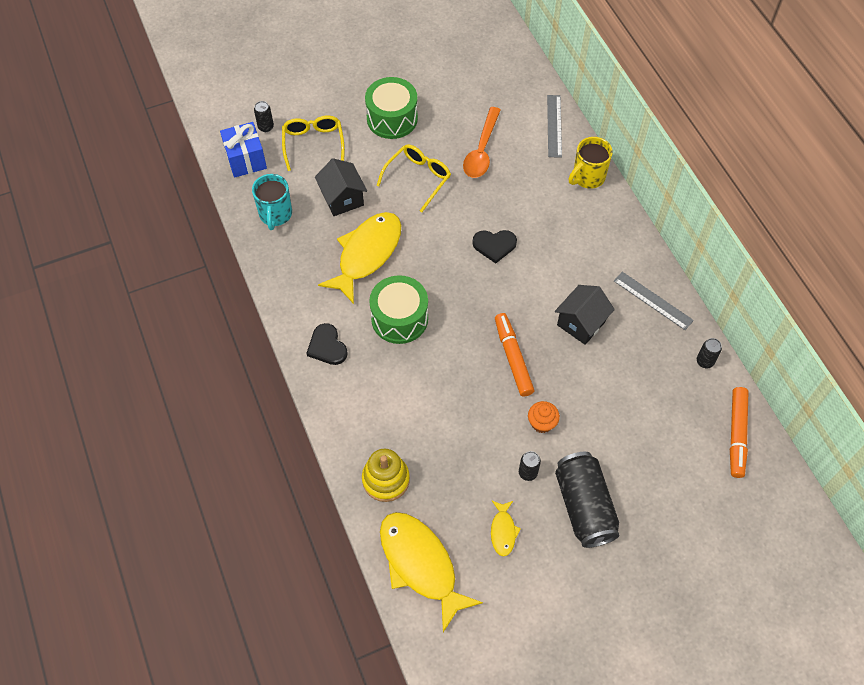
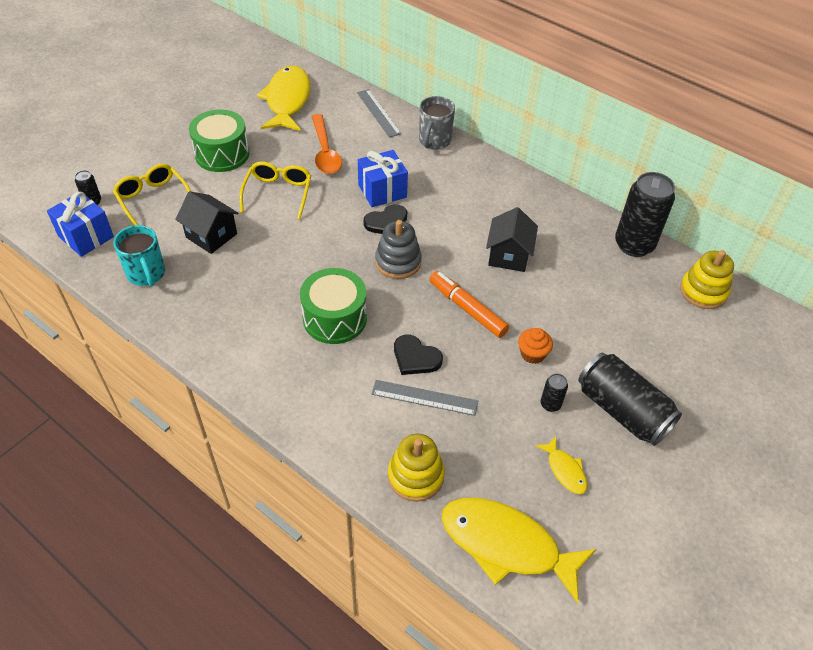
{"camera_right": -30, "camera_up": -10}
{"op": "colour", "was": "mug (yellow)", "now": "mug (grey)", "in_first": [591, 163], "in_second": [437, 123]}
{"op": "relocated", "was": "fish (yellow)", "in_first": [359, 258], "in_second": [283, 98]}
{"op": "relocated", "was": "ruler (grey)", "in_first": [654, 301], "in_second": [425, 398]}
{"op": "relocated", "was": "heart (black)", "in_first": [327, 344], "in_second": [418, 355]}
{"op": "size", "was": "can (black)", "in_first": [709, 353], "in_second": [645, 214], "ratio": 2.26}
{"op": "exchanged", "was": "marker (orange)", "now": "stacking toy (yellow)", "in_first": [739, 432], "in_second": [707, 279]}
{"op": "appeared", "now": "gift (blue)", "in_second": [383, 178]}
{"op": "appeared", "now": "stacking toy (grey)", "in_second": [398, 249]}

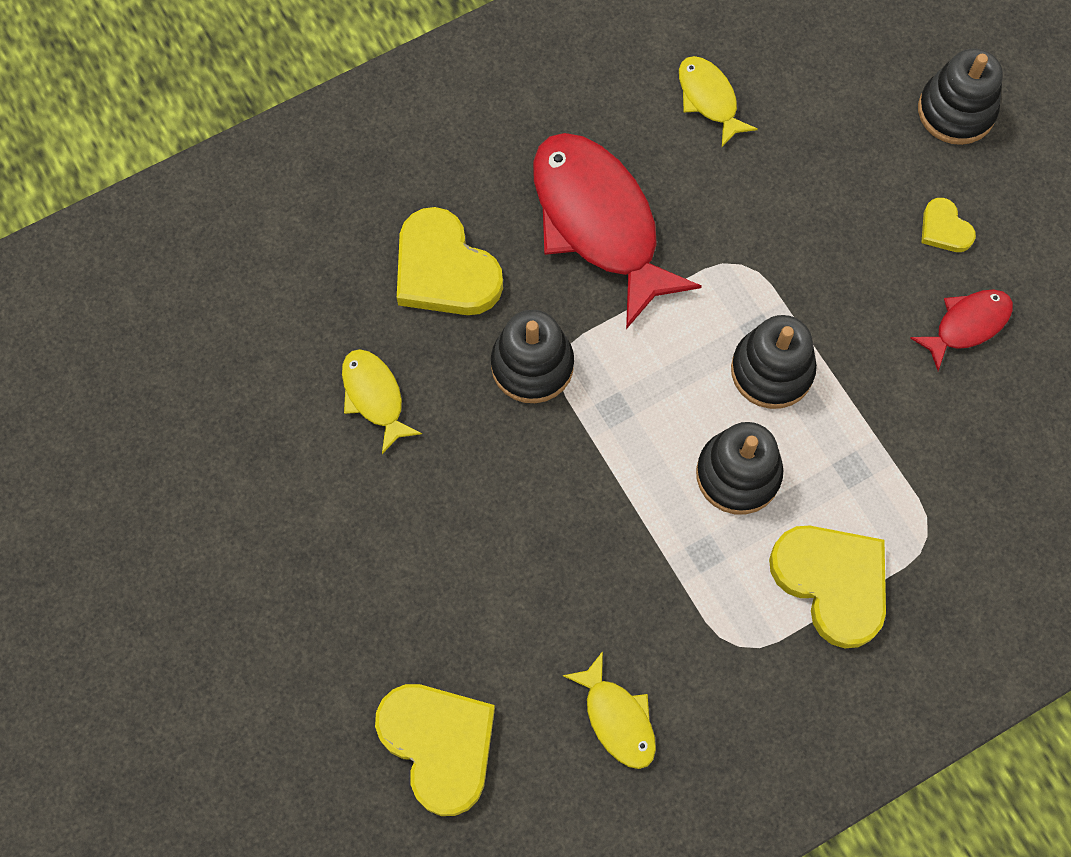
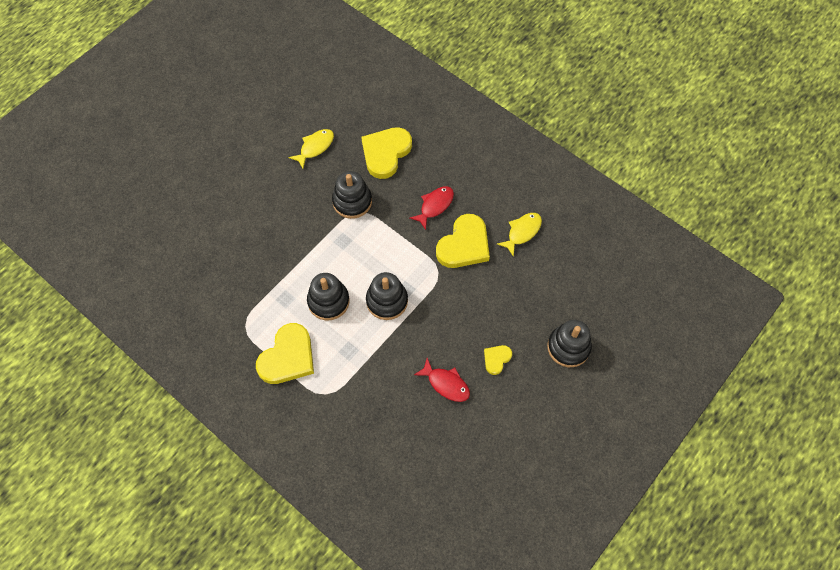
{"camera_right": 70, "camera_up": -5}
{"op": "size", "was": "fish (red)", "in_first": [617, 231], "in_second": [432, 208], "ratio": 0.49}
{"op": "missing", "was": "fish (yellow)", "in_first": [609, 710]}
{"op": "relocated", "was": "heart (yellow)", "in_first": [435, 750], "in_second": [463, 241]}

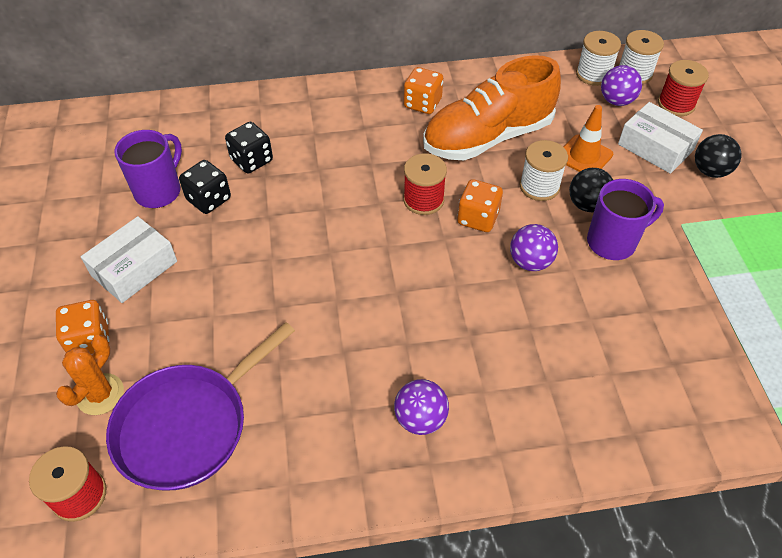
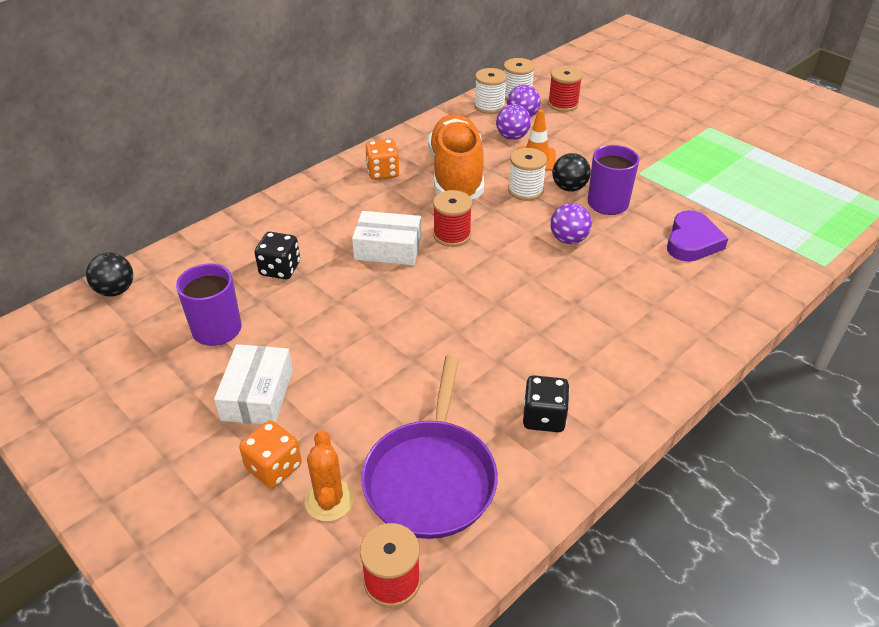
{"camera_right": -35, "camera_up": -10}
{"op": "spun", "was": "shoe (orange)", "in_first": [492, 107], "in_second": [456, 156], "clockwise": 150}
{"op": "relocated", "was": "box (white)", "in_first": [660, 138], "in_second": [387, 238]}
{"op": "relocated", "was": "ball (black)", "in_first": [718, 156], "in_second": [109, 274]}
{"op": "relocated", "was": "dice (black)", "in_first": [205, 187], "in_second": [546, 403]}
{"op": "missing", "was": "dice (orange)", "in_first": [480, 205]}
{"op": "relocated", "was": "ball (purple)", "in_first": [421, 407], "in_second": [513, 122]}
{"op": "appeared", "now": "heart (purple)", "in_second": [697, 236]}

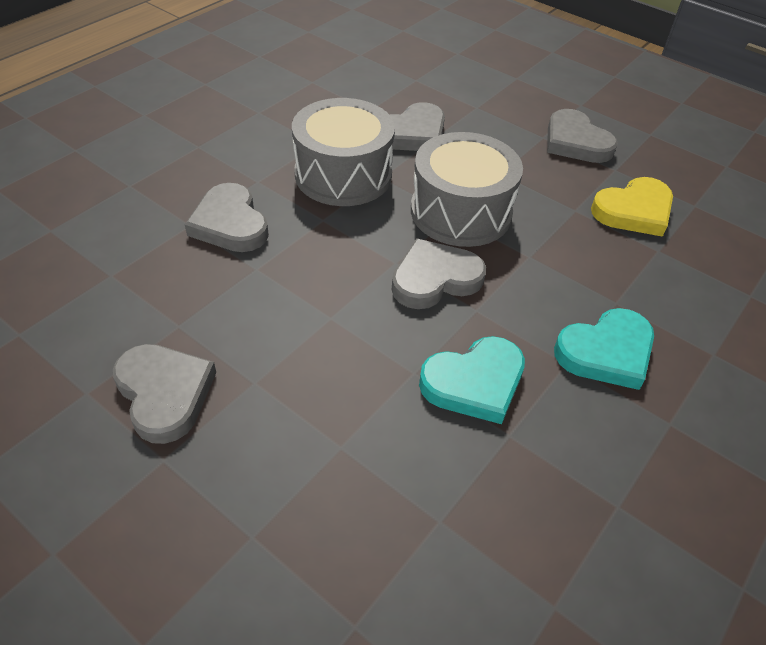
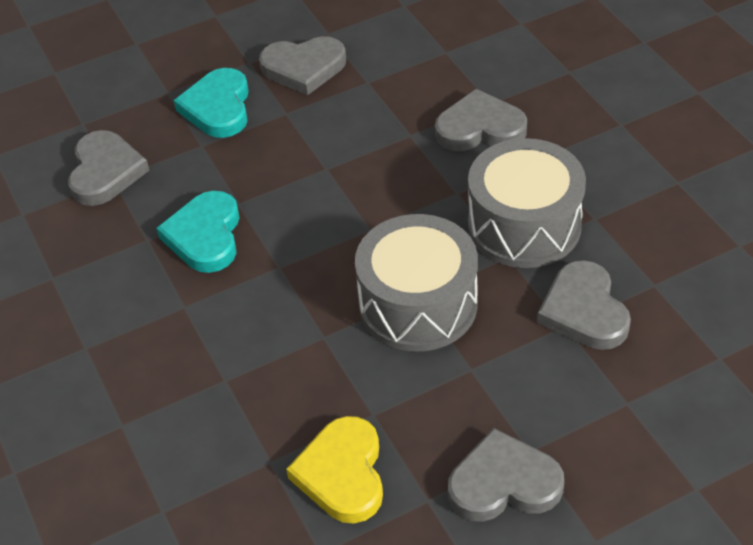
{"camera_right": 120, "camera_up": 0}
{"op": "relocated", "was": "heart (grey)", "in_first": [439, 274], "in_second": [109, 168]}
{"op": "relocated", "was": "heart (turquoise)", "in_first": [604, 349], "in_second": [211, 103]}

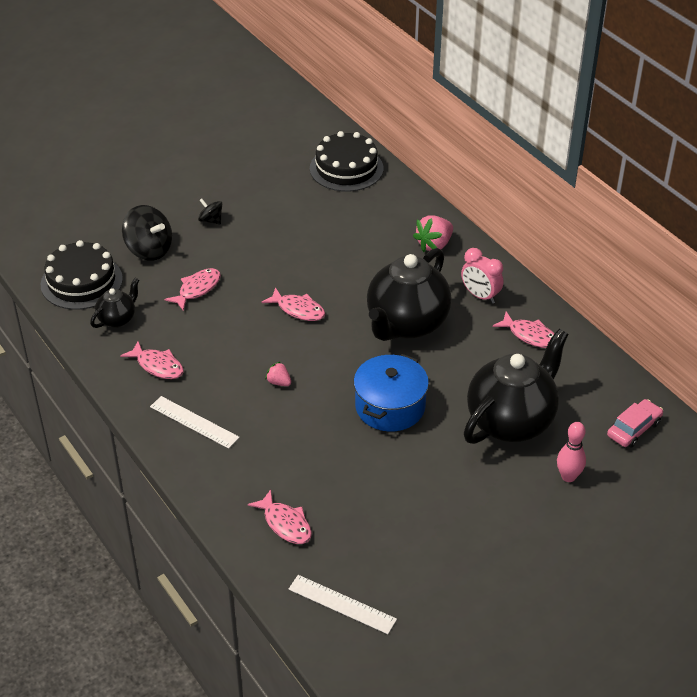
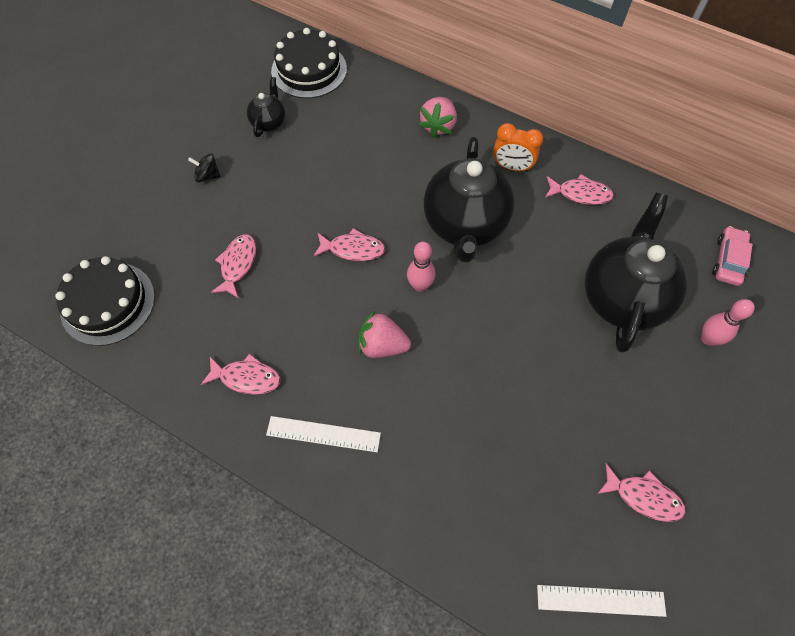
{"camera_right": -25, "camera_up": 20}
{"op": "missing", "was": "spinning top (black)", "in_first": [147, 233]}
{"op": "colour", "was": "clock (pink)", "now": "clock (orange)", "in_first": [482, 276], "in_second": [518, 147]}
{"op": "relocated", "was": "teapot (black)", "in_first": [114, 303], "in_second": [266, 107]}
{"op": "missing", "was": "pot (blue)", "in_first": [391, 393]}
{"op": "size", "was": "strawberry (pink)", "in_first": [278, 373], "in_second": [384, 334], "ratio": 1.78}
{"op": "relocated", "was": "fish (pink)", "in_first": [280, 516], "in_second": [641, 493]}
{"op": "appeared", "now": "bowling pin (pink)", "in_second": [421, 267]}

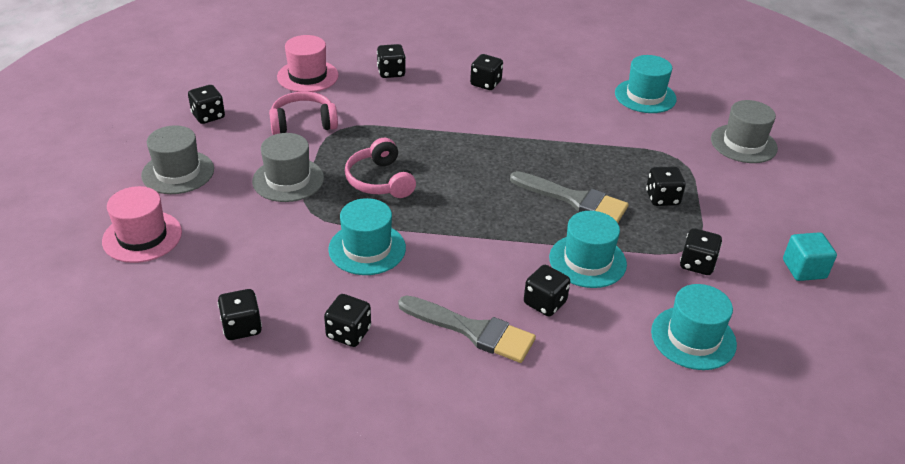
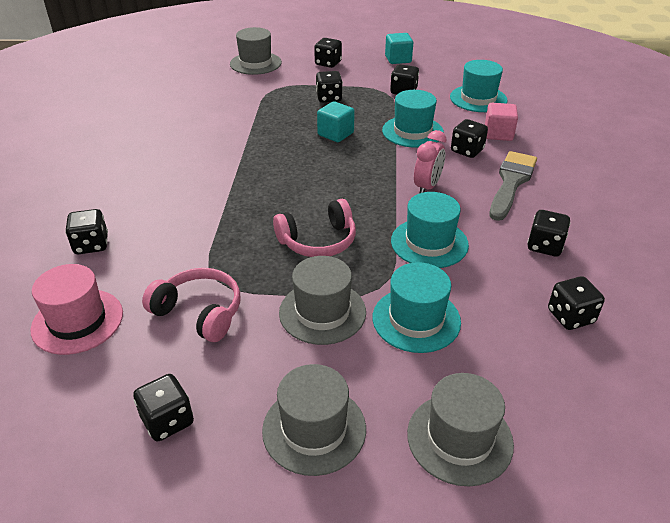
{"camera_right": -90, "camera_up": 0}
{"op": "relocated", "was": "dice (black)", "in_first": [486, 72], "in_second": [328, 53]}
{"op": "relocated", "was": "hat (turquoise)", "in_first": [646, 84], "in_second": [416, 307]}
{"op": "spun", "was": "headphones (pink)", "in_first": [303, 113], "in_second": [191, 305], "clockwise": 135}
{"op": "exchanged", "was": "brush (grey)", "now": "cube (turquoise)", "in_first": [569, 197], "in_second": [336, 121]}
{"op": "colour", "was": "hat (pink)", "now": "hat (grey)", "in_first": [142, 224], "in_second": [460, 430]}
{"op": "appeared", "now": "cube (pink)", "in_second": [501, 122]}
{"op": "appeared", "now": "clock (pink)", "in_second": [430, 162]}

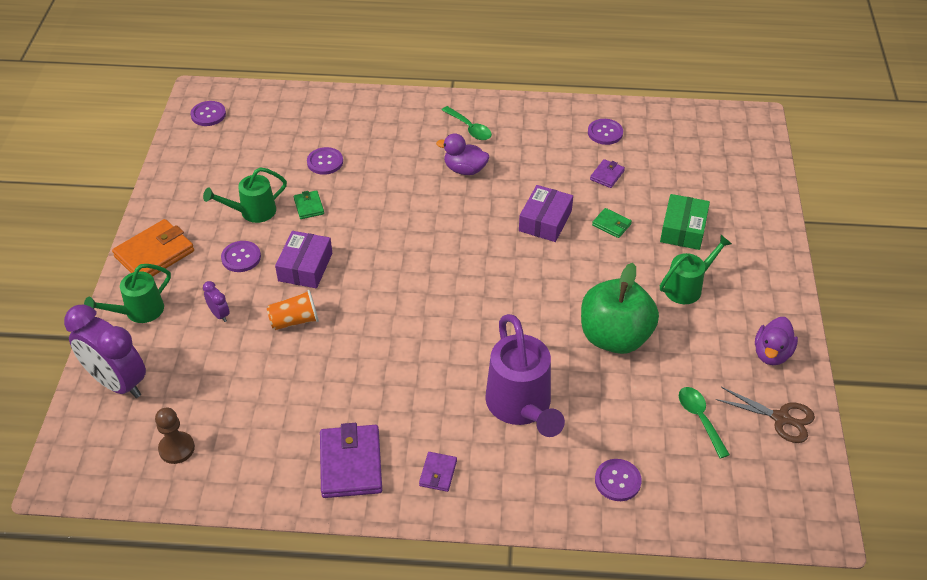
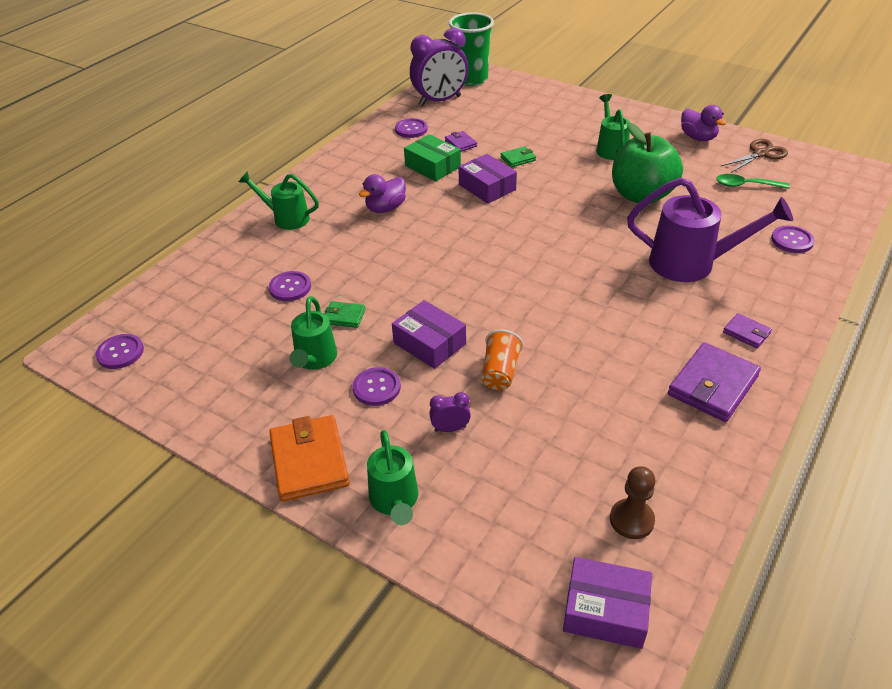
{"camera_right": -60, "camera_up": -5}
{"op": "missing", "was": "spoon (green)", "in_first": [467, 123]}
{"op": "relocated", "was": "box (green)", "in_first": [685, 222], "in_second": [432, 157]}
{"op": "relocated", "was": "clock (purple)", "in_first": [105, 351], "in_second": [439, 67]}
{"op": "spun", "was": "wallet (purple)", "in_first": [351, 460], "in_second": [714, 382], "clockwise": -75}
{"op": "appeared", "now": "cup (green)", "in_second": [471, 49]}
{"op": "appeared", "now": "watering can (green)", "in_second": [279, 200]}
{"op": "appeared", "now": "box (purple)", "in_second": [607, 603]}

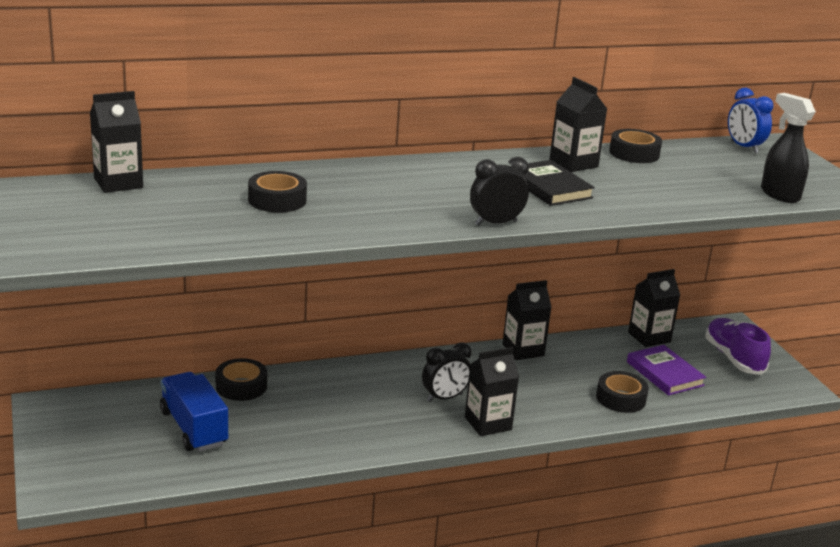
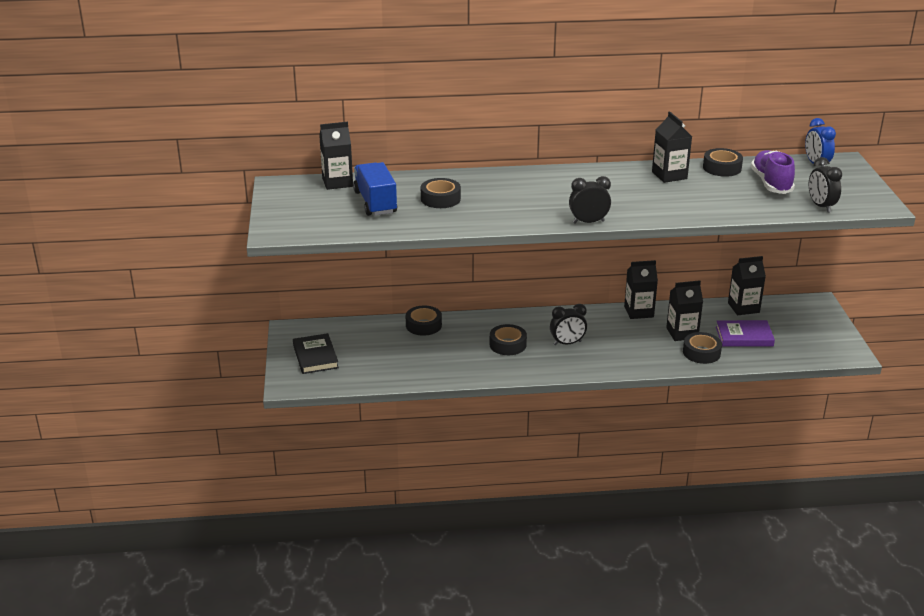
{"camera_right": 15, "camera_up": 5}
{"op": "exchanged", "was": "spray bottle (black)", "now": "clock (black)", "in_first": [788, 148], "in_second": [825, 185]}
{"op": "relocated", "was": "book (black)", "in_first": [553, 183], "in_second": [316, 353]}
{"op": "relocated", "was": "shoe (purple)", "in_first": [738, 346], "in_second": [773, 172]}
{"op": "spun", "was": "book (purple)", "in_first": [666, 370], "in_second": [745, 333], "clockwise": -75}
{"op": "relocated", "was": "carton (black)", "in_first": [492, 391], "in_second": [684, 310]}
{"op": "relocated", "was": "truck (blue)", "in_first": [194, 412], "in_second": [375, 189]}
{"op": "appeared", "now": "tape (black)", "in_second": [508, 339]}

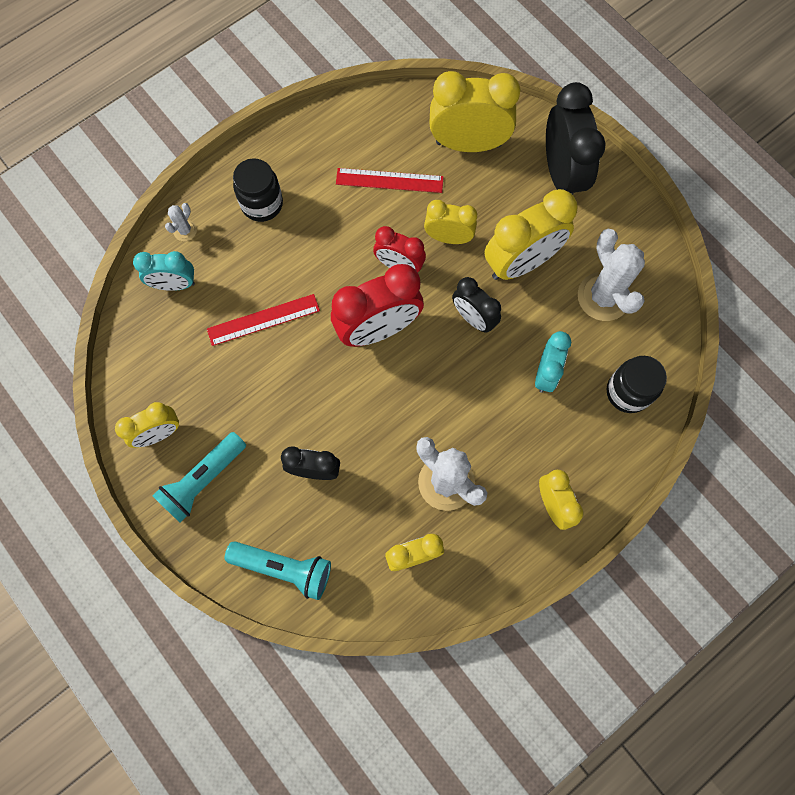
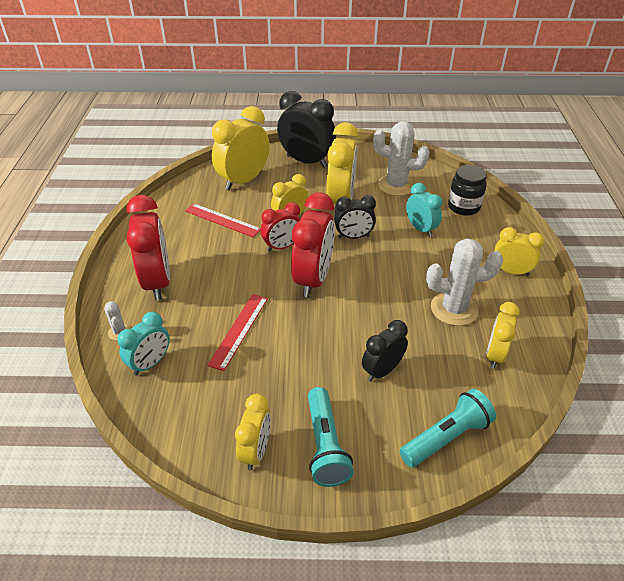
{"camera_right": -50, "camera_up": -30}
{"op": "exchanged", "was": "jar (black)", "now": "clock (red)", "in_first": [258, 190], "in_second": [148, 248]}
{"op": "spun", "was": "ruler (red)", "in_first": [390, 180], "in_second": [223, 220], "clockwise": 75}

